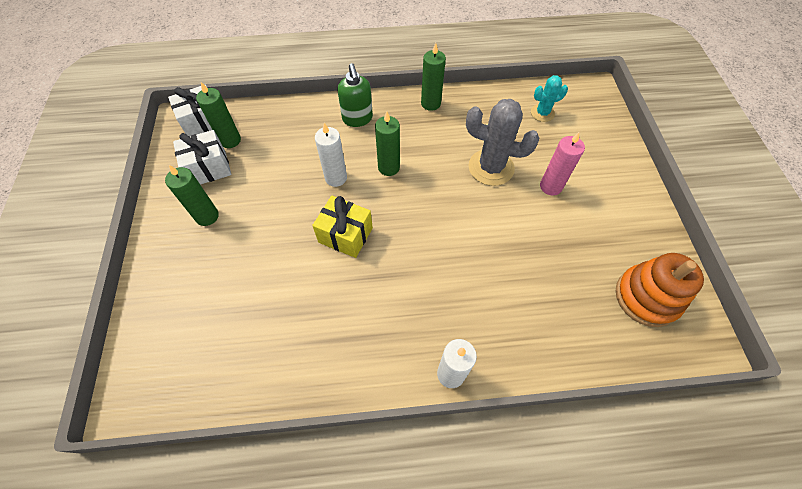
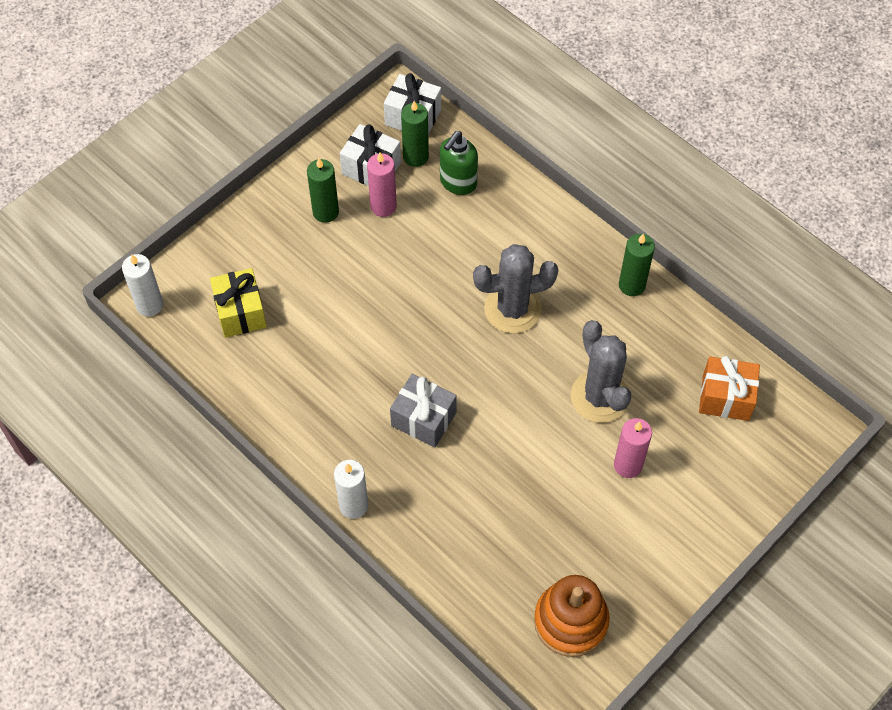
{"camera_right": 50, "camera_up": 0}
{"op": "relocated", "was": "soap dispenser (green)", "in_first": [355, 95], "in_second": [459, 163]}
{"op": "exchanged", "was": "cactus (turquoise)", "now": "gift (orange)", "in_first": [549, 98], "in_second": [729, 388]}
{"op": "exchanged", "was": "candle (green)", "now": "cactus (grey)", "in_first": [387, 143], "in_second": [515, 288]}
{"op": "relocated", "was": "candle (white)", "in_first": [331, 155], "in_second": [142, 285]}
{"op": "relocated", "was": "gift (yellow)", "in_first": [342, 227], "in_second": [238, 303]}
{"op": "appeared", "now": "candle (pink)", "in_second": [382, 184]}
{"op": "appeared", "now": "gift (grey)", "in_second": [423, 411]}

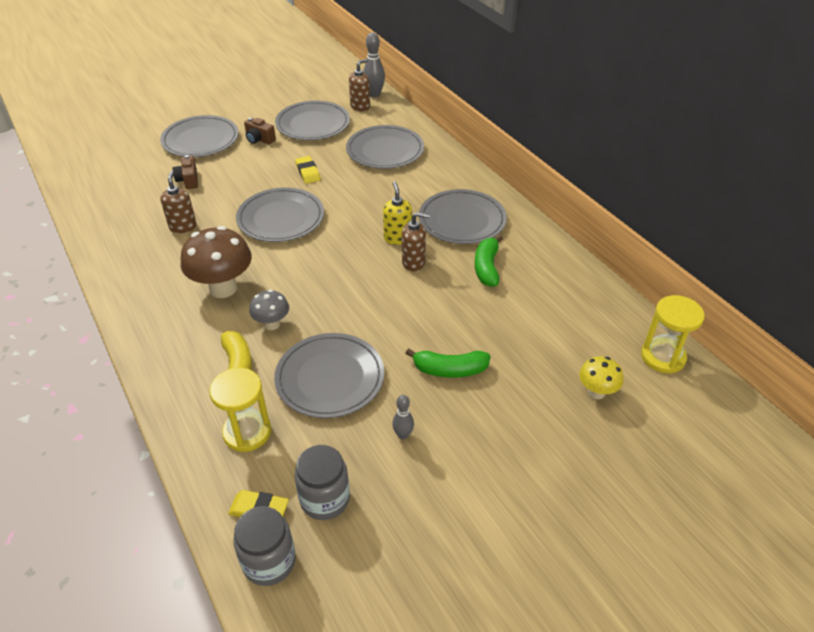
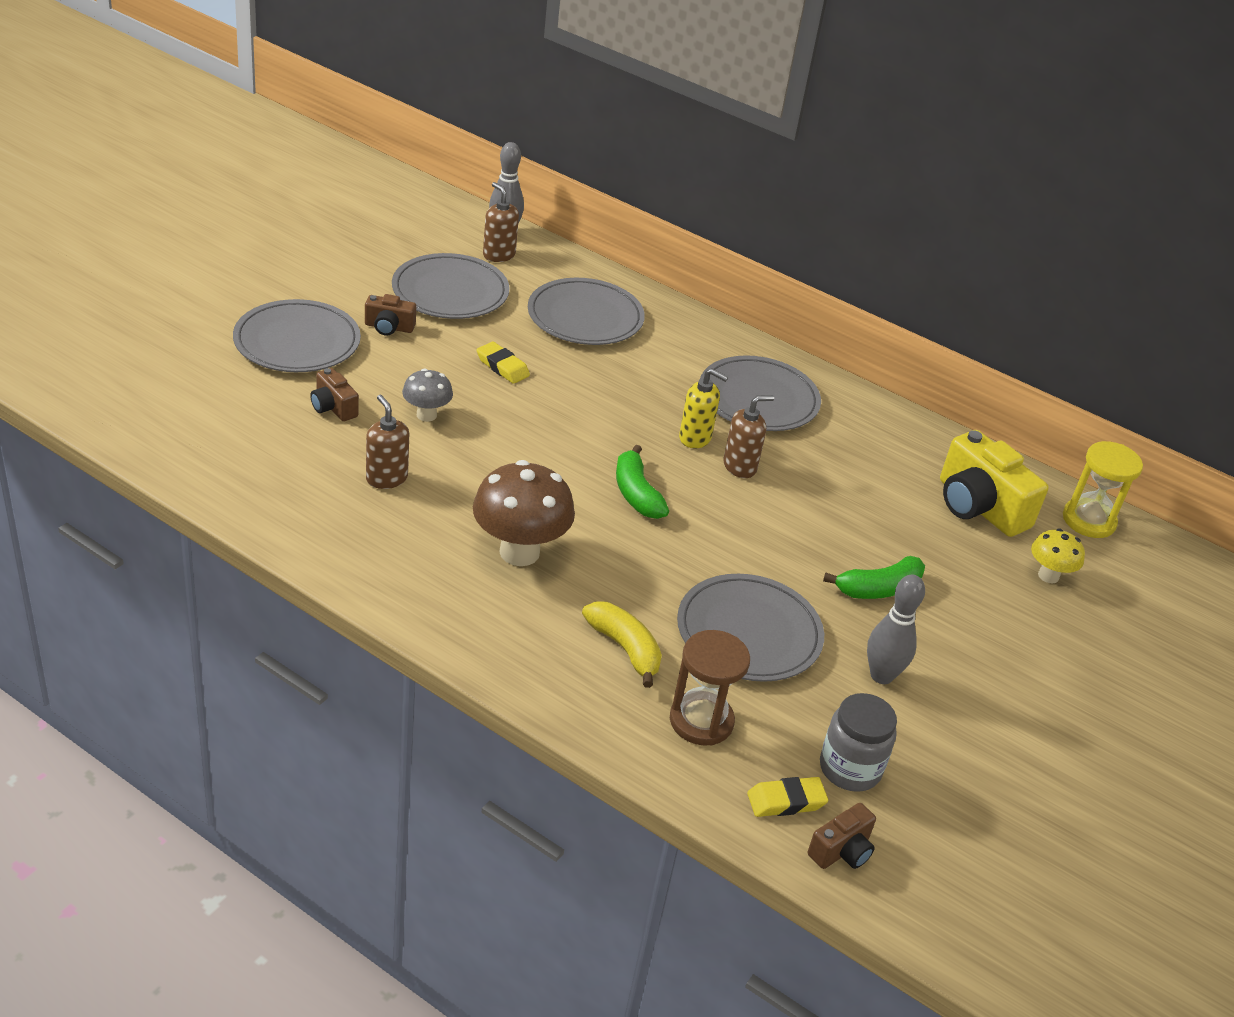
{"camera_right": -30, "camera_up": -5}
{"op": "spun", "was": "soap dispenser (brown)", "in_first": [359, 85], "in_second": [501, 222], "clockwise": -60}
{"op": "spun", "was": "soap dispenser (yellow)", "in_first": [397, 213], "in_second": [703, 408], "clockwise": 150}
{"op": "missing", "was": "plate (grey)", "in_first": [280, 215]}
{"op": "relocated", "was": "banana (green)", "in_first": [488, 261], "in_second": [642, 482]}
{"op": "relocated", "was": "mushroom (grey)", "in_first": [269, 310], "in_second": [427, 395]}
{"op": "colour", "was": "hourglass (yellow)", "now": "hourglass (brown)", "in_first": [240, 410], "in_second": [710, 688]}
{"op": "size", "was": "bowling pin (grey)", "in_first": [403, 417], "in_second": [896, 629], "ratio": 1.71}
{"op": "exchanged", "was": "jar (grey)", "now": "camera (brown)", "in_first": [265, 546], "in_second": [842, 836]}
{"op": "appeared", "now": "camera (yellow)", "in_second": [994, 483]}

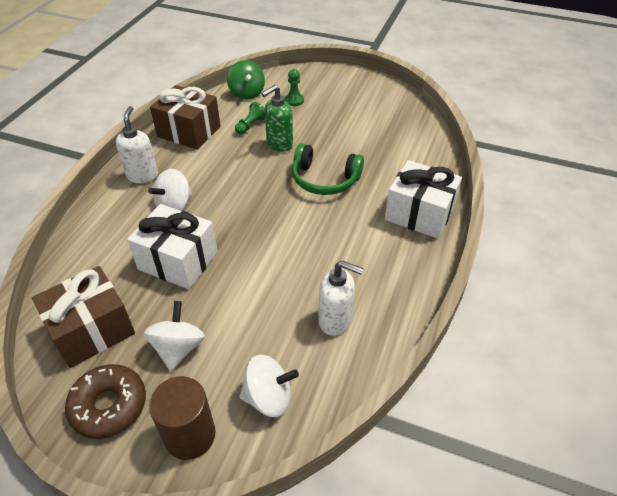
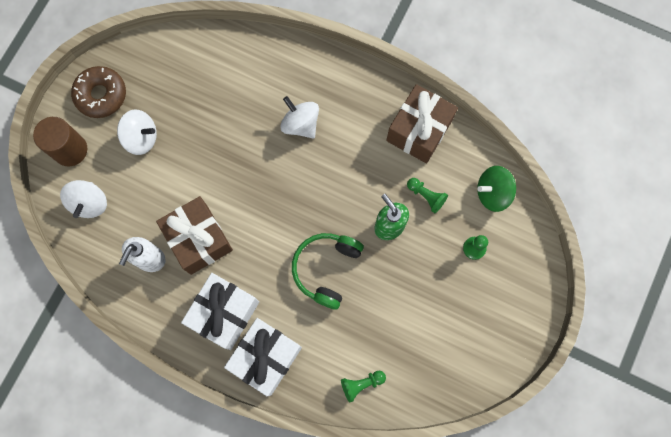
{"camera_right": 95, "camera_up": 30}
{"op": "missing", "was": "soap dispenser (white)", "in_first": [137, 144]}
{"op": "relocated", "was": "gift (white)", "in_first": [172, 246], "in_second": [220, 311]}
{"op": "relocated", "was": "gift (brown)", "in_first": [83, 317], "in_second": [194, 235]}
{"op": "appeared", "now": "pawn (green)", "in_second": [363, 386]}

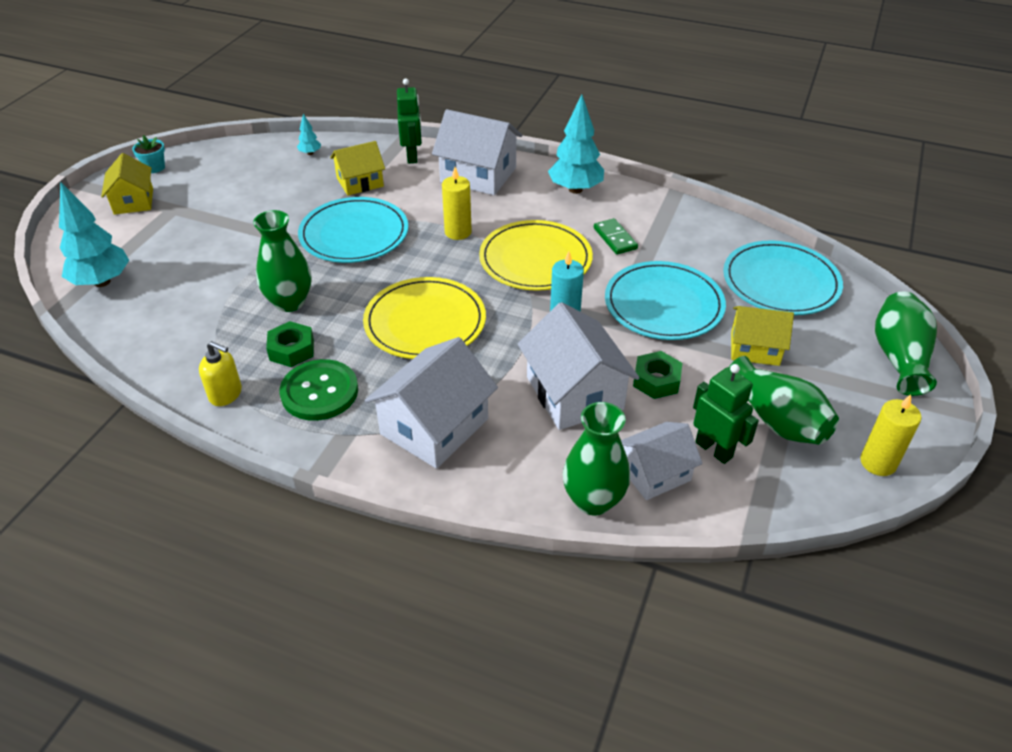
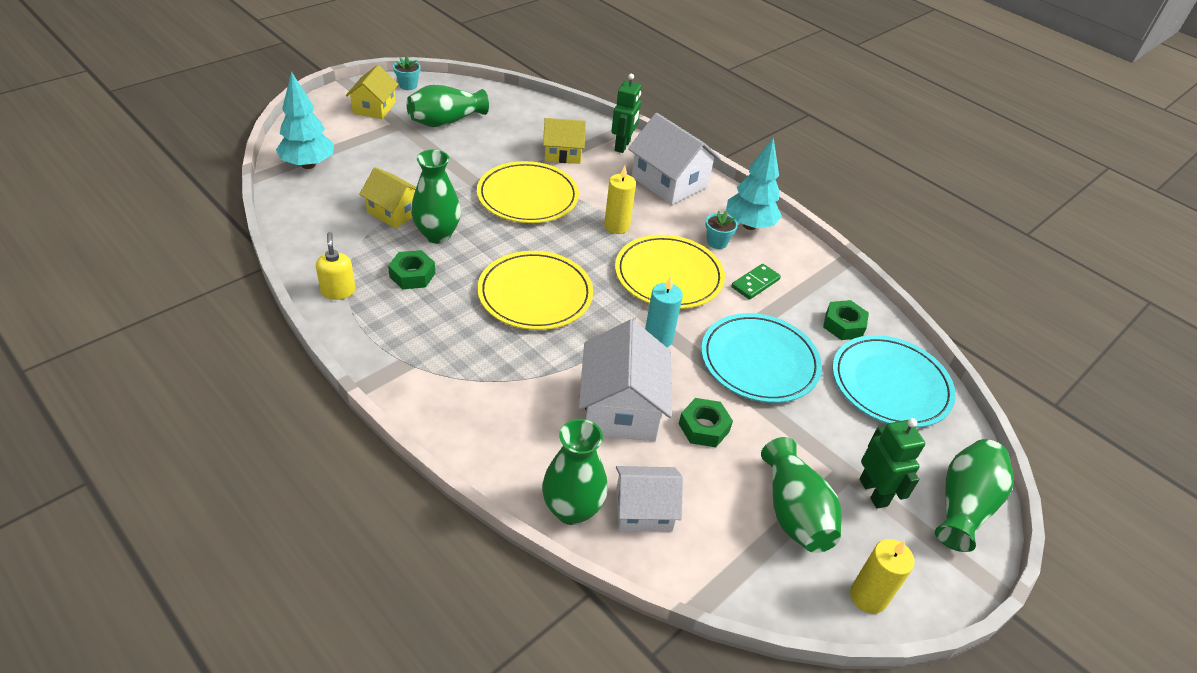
{"camera_right": 20, "camera_up": 0}
{"op": "missing", "was": "tree (turquoise)", "in_first": [309, 134]}
{"op": "colour", "was": "plate (turquoise)", "now": "plate (yellow)", "in_first": [353, 230], "in_second": [528, 192]}
{"op": "spun", "was": "domino (green)", "in_first": [616, 236], "in_second": [756, 282], "clockwise": 45}
{"op": "relocated", "was": "house (yellow)", "in_first": [762, 336], "in_second": [387, 198]}
{"op": "missing", "was": "house (white)", "in_first": [431, 403]}
{"op": "spun", "was": "soap dispenser (yellow)", "in_first": [220, 373], "in_second": [336, 266], "clockwise": -150}
{"op": "missing", "was": "button (green)", "in_first": [319, 390]}
{"op": "relocated", "was": "robot (green)", "in_first": [726, 414], "in_second": [892, 463]}
{"op": "appeared", "now": "vase (green)", "in_second": [448, 105]}
{"op": "appeared", "now": "flower pot (turquoise)", "in_second": [722, 230]}
{"op": "appeared", "now": "nut (green)", "in_second": [846, 320]}

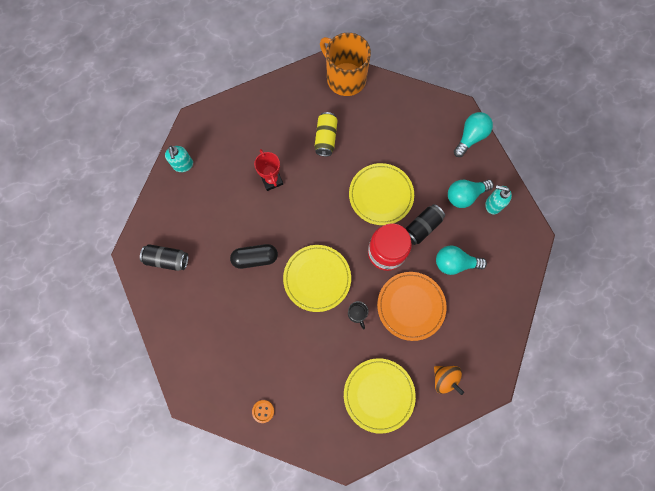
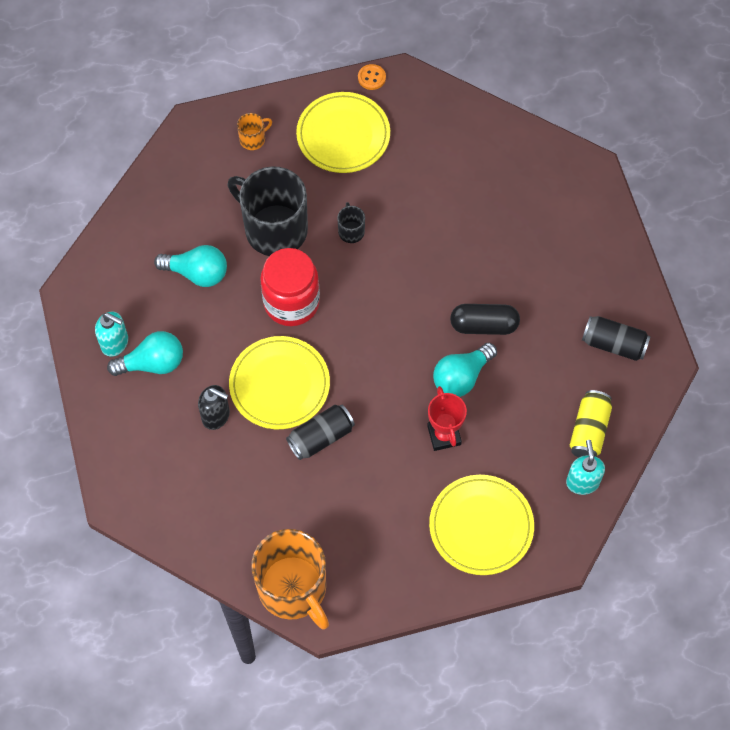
{"camera_right": -170, "camera_up": -10}
{"op": "relocated", "was": "can (yellow)", "in_first": [326, 134], "in_second": [591, 423]}
{"op": "relocated", "was": "light bulb (turquoise)", "in_first": [473, 134], "in_second": [465, 370]}
{"op": "relocated", "was": "can (black)", "in_first": [425, 224], "in_second": [320, 432]}
{"op": "relocated", "was": "plate (yellow)", "in_first": [317, 278], "in_second": [481, 525]}
{"op": "exchanged", "was": "plate (orange)", "now": "mug (black)", "in_first": [412, 306], "in_second": [268, 211]}
{"op": "exchanged", "was": "spinning top (orange)", "now": "mug (orange)", "in_first": [449, 380], "in_second": [254, 131]}
{"op": "relocated", "was": "button (orange)", "in_first": [263, 411], "in_second": [372, 77]}
{"op": "appeared", "now": "soap dispenser (black)", "in_second": [214, 407]}

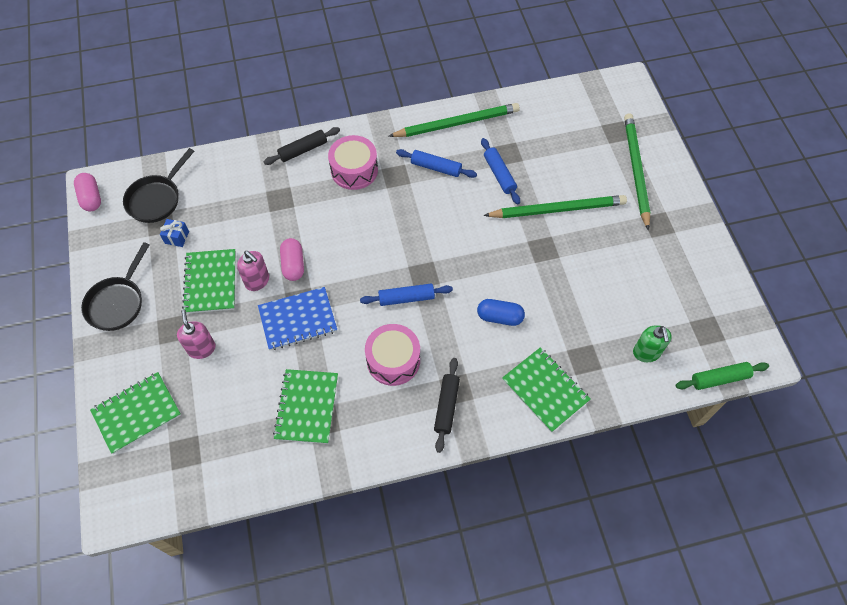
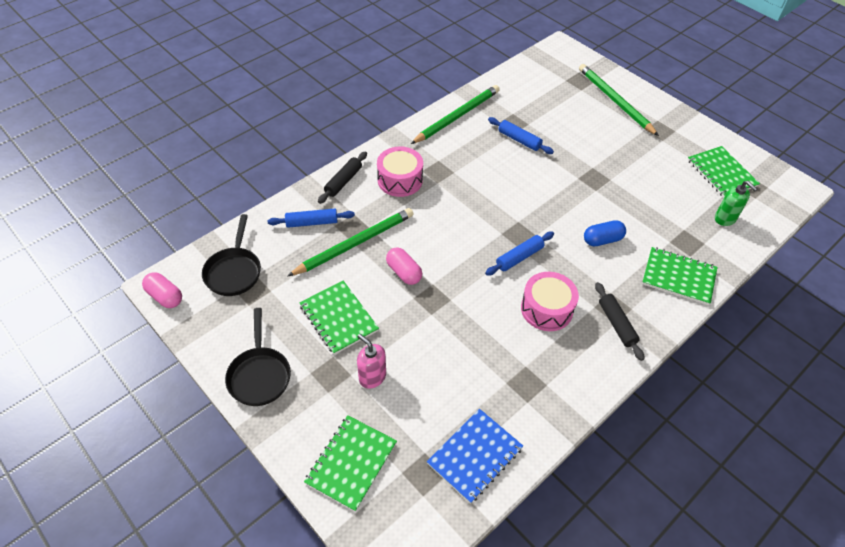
{"camera_right": -30, "camera_up": -10}
{"op": "relocated", "was": "rolling pin (blue)", "in_first": [436, 163], "in_second": [311, 218]}
{"op": "relocated", "was": "pencil (green)", "in_first": [555, 206], "in_second": [350, 242]}
{"op": "missing", "was": "gift (blue)", "in_first": [174, 233]}
{"op": "missing", "was": "soap dispenser (pink)", "in_first": [253, 271]}
{"op": "relocated", "was": "notebook (blue)", "in_first": [297, 318], "in_second": [475, 456]}
{"op": "missing", "was": "rolling pin (green)", "in_first": [722, 376]}
{"op": "relocated", "was": "notebook (green)", "in_first": [305, 406], "in_second": [724, 172]}

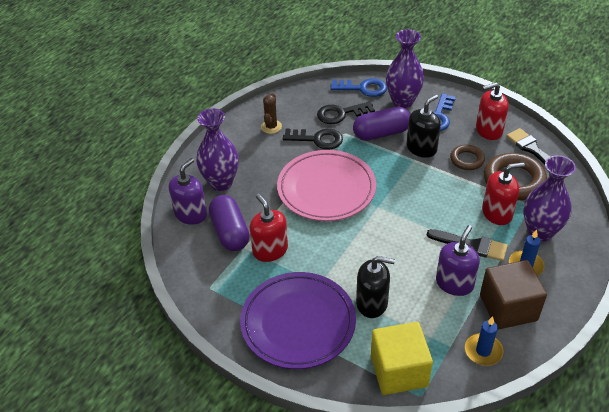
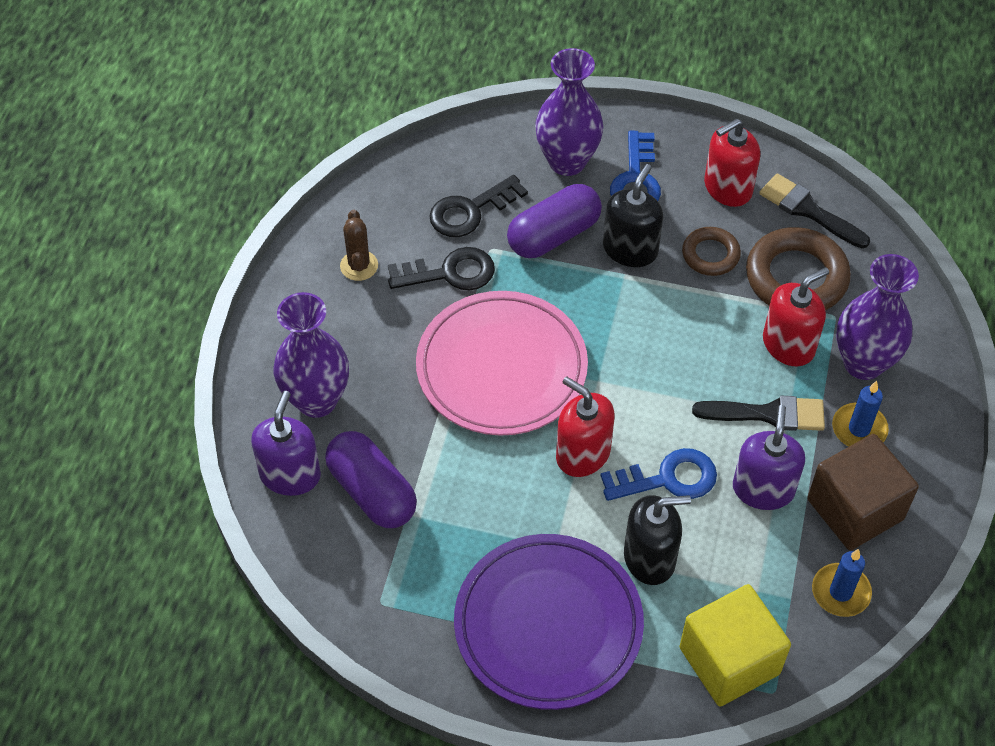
{"camera_right": -20, "camera_up": 10}
{"op": "relocated", "was": "key (blue)", "in_first": [359, 88], "in_second": [658, 474]}
{"op": "relocated", "was": "soap dispenser (red)", "in_first": [269, 228], "in_second": [585, 426]}

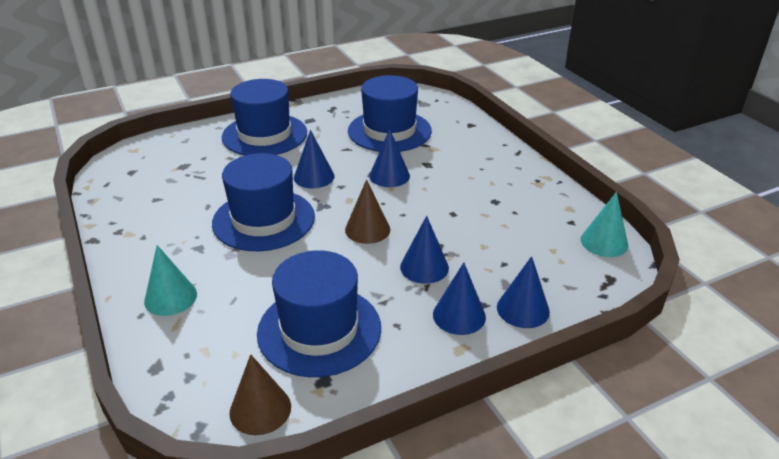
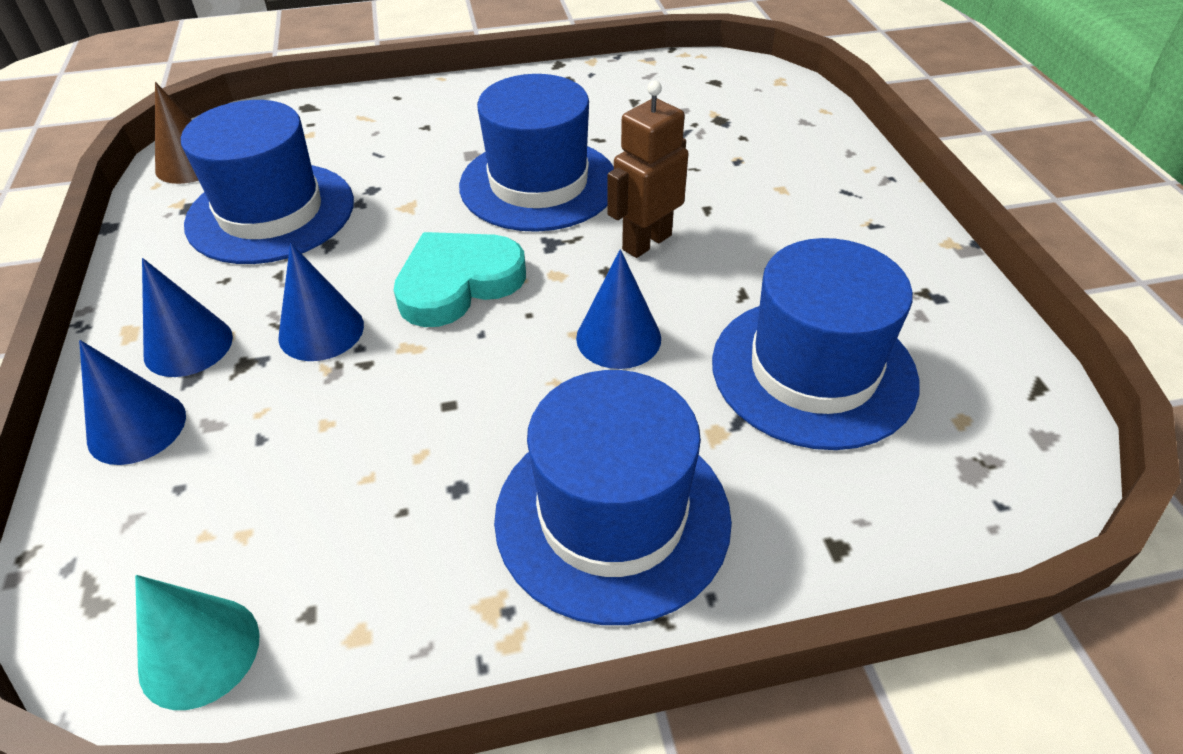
{"camera_right": 105, "camera_up": 10}
{"op": "relocated", "was": "hat (blue)", "in_first": [264, 117], "in_second": [613, 497]}
{"op": "exchanged", "was": "cone (blue)", "now": "robot (brown)", "in_first": [314, 159], "in_second": [648, 169]}
{"op": "exchanged", "was": "cone (brown)", "now": "heart (turquoise)", "in_first": [367, 212], "in_second": [460, 279]}
{"op": "missing", "was": "cone (turquoise)", "in_first": [170, 280]}

